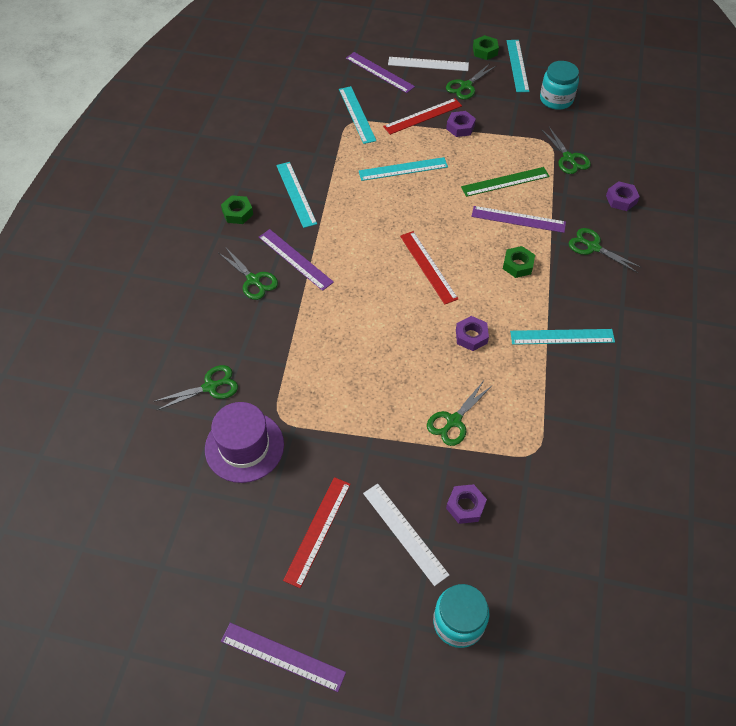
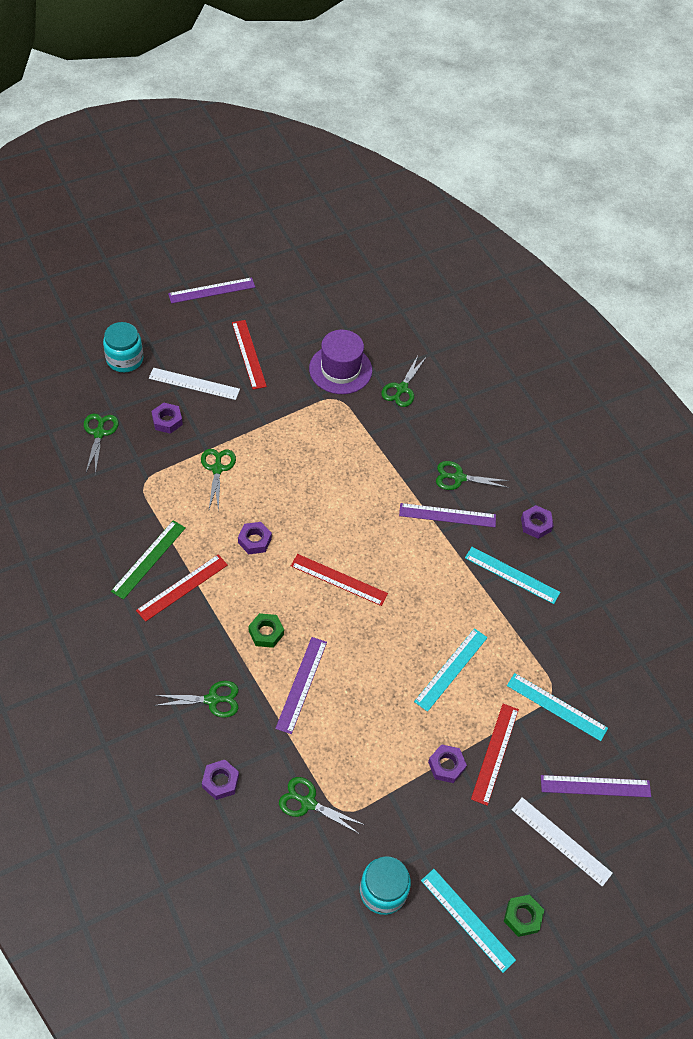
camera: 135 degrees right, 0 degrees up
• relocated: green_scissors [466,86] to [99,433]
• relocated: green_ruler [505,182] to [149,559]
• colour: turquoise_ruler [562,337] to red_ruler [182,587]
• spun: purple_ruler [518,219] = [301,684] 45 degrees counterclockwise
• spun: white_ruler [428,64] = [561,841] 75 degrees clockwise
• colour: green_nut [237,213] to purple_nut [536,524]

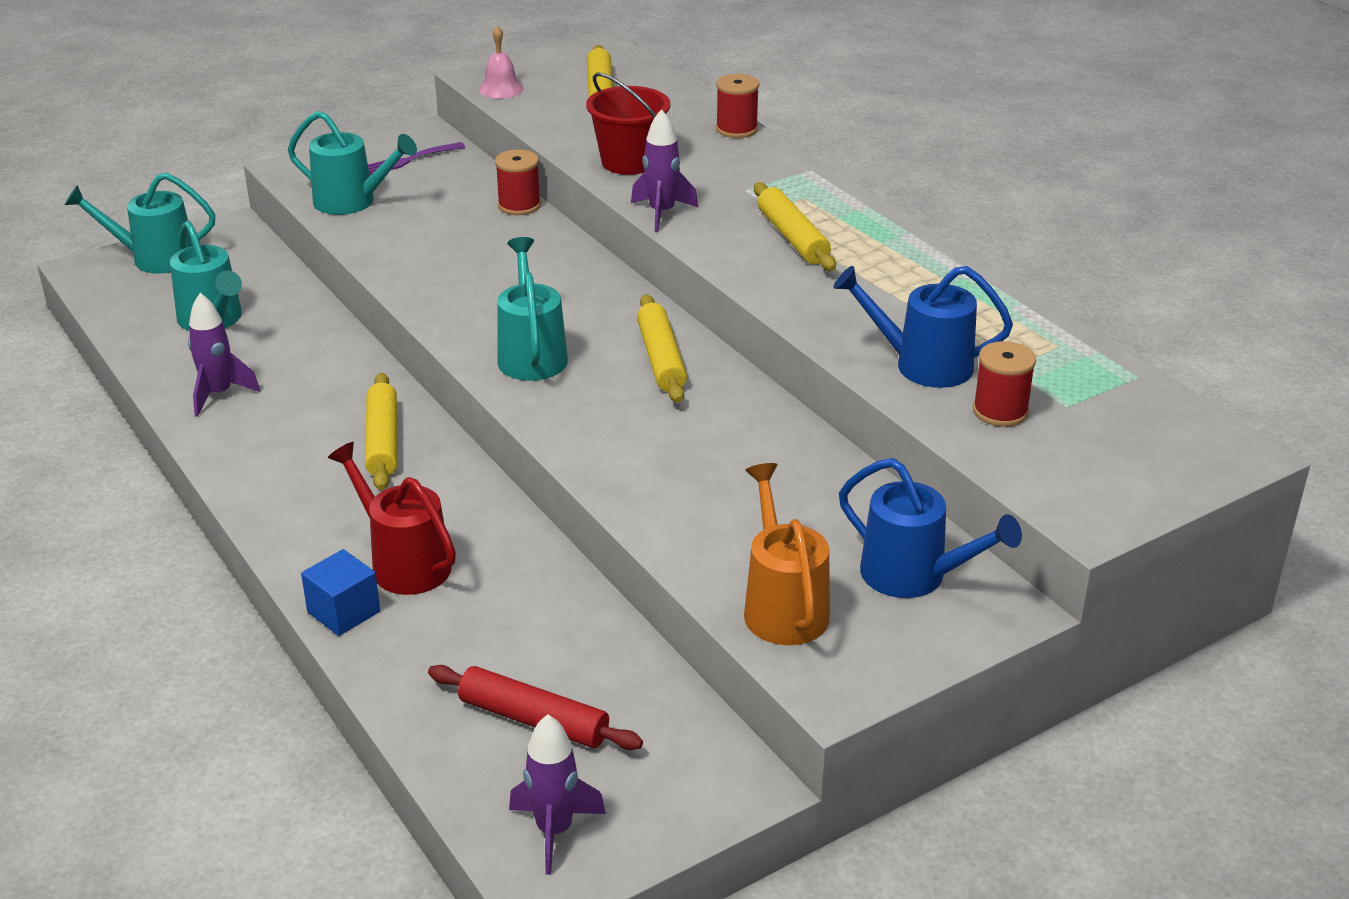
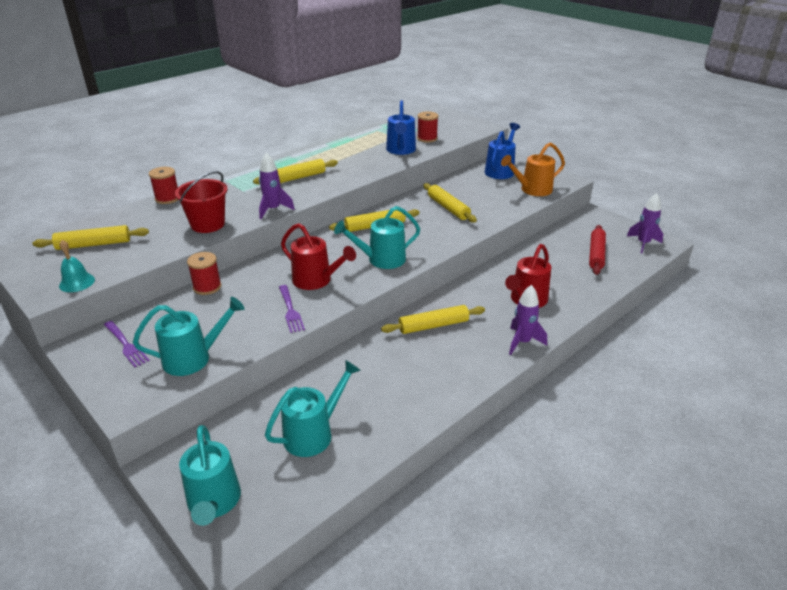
camera: 100 degrees left, 0 degrees up
• colour: pink_bell [501,89] to turquoise_bell [77,282]
• spun: turquoise_watering_can [353,202] = [194,358] 60 degrees clockwise
• appeared: purple_fork [290,310]
• appeared: red_watering_can [316,281]
• appeared: yellow_rolling_pin [448,208]
• relocated: purple_rocket [218,394] to [522,342]
• missing: blue_cube [344,612]

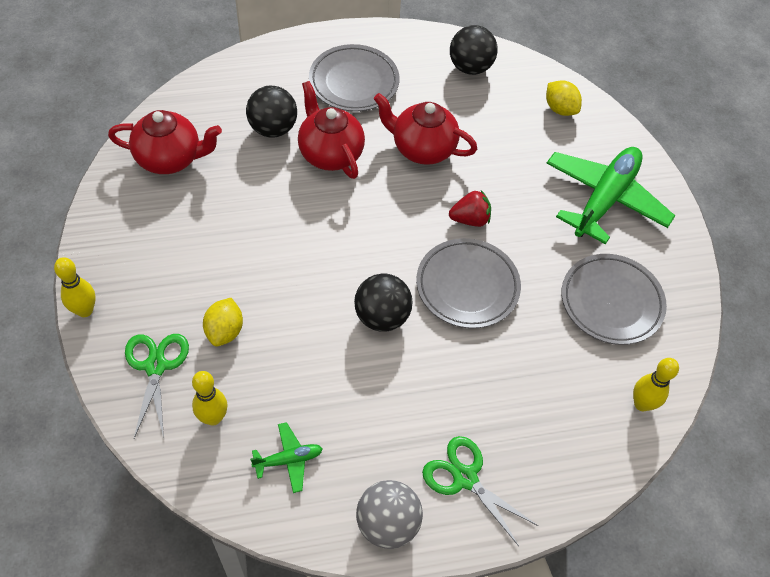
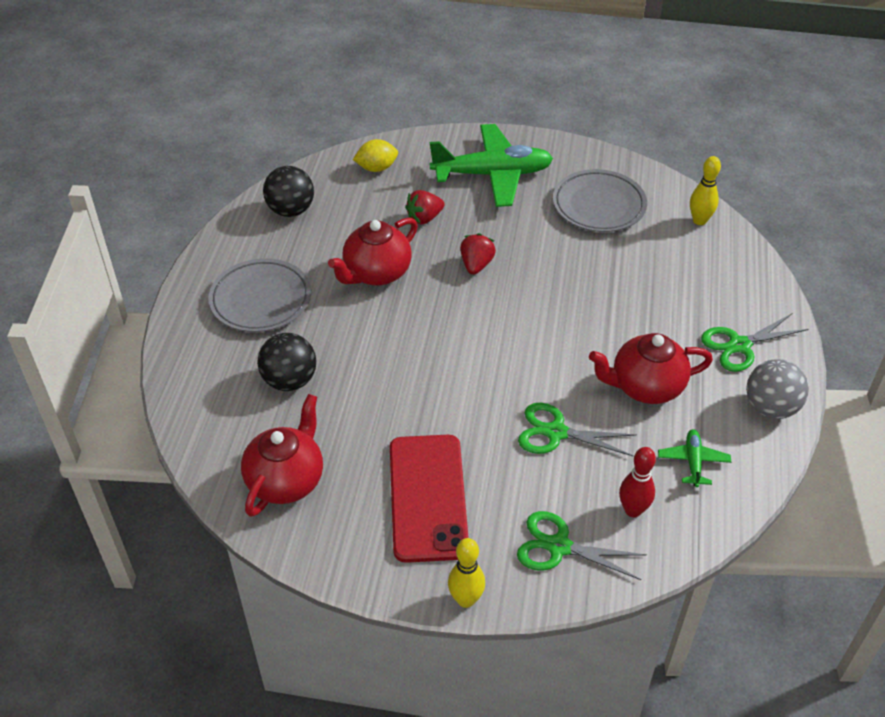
camera: 65 degrees left, 10 degrees down
• appeared: red_phone [428,497]
• appeared: red_strawberry [424,218]
• spun: green_plane [604,199] = [492,174] 120 degrees clockwise
• appeared: green_scissors [556,432]
• relocated: red_teapot [330,153] to [646,387]
• colour: yellow_bowling_pin [213,418] to red_bowling_pin [633,510]
• missing: yellow_lemon [225,331]
• missing: black_ball [382,316]
• missing: grey_plate [467,286]

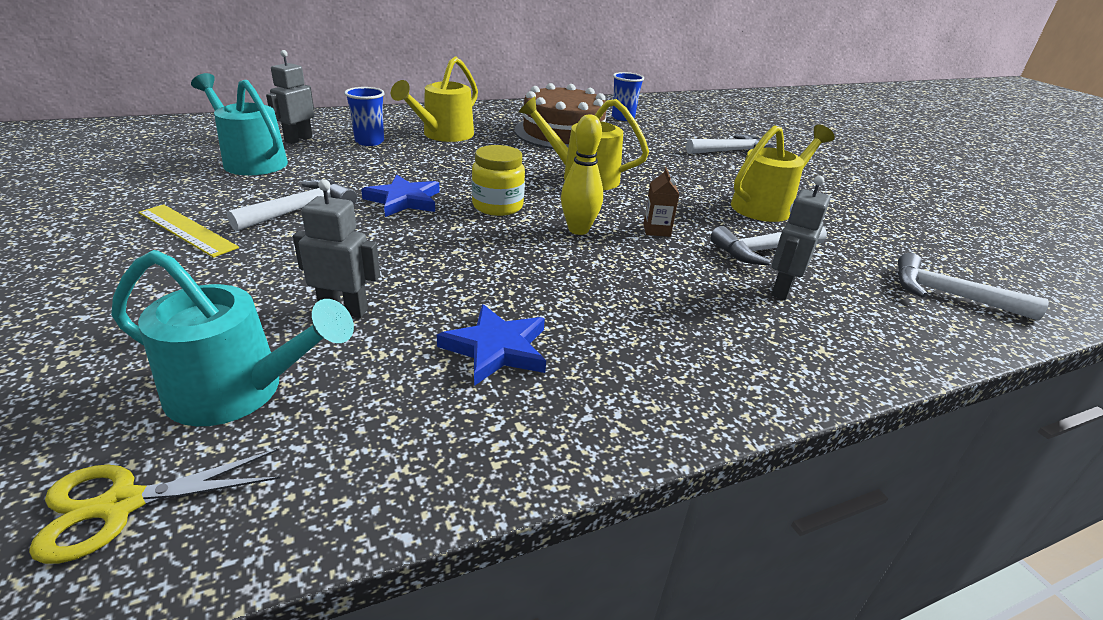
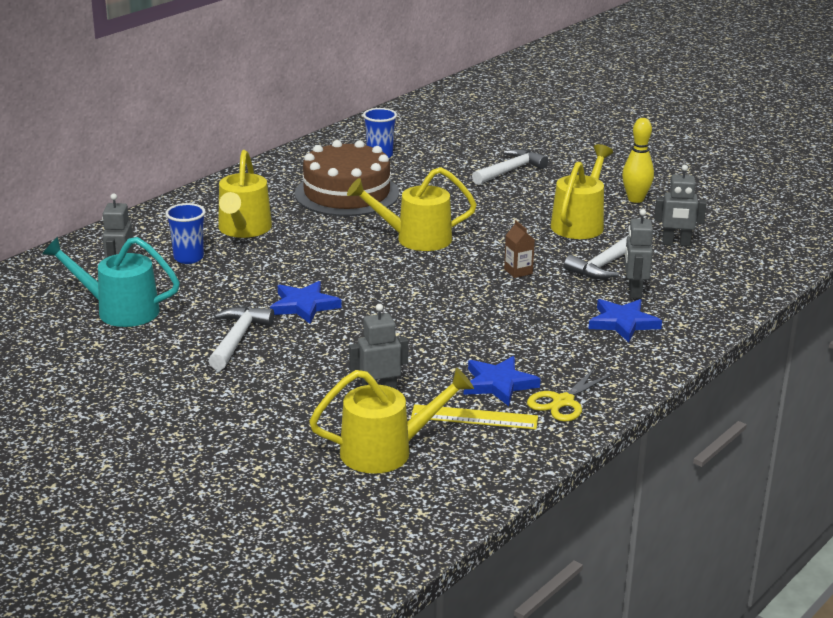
camera: 25 degrees left, 5 degrees down
• colour: turquoise_watering_can [240,392] to yellow_watering_can [387,451]
• relocated: yellow_ruler [187,230] to [474,417]
• relocated: yellow_scissors [121,505] to [563,402]
• appeared: blue_star [623,323]
• relocated: yellow_bowling_pin [578,230] to [635,199]
• appeared: grey_robot [676,243]
• missing: yellow_jar [497,206]
• missing: white_hammer [949,295]

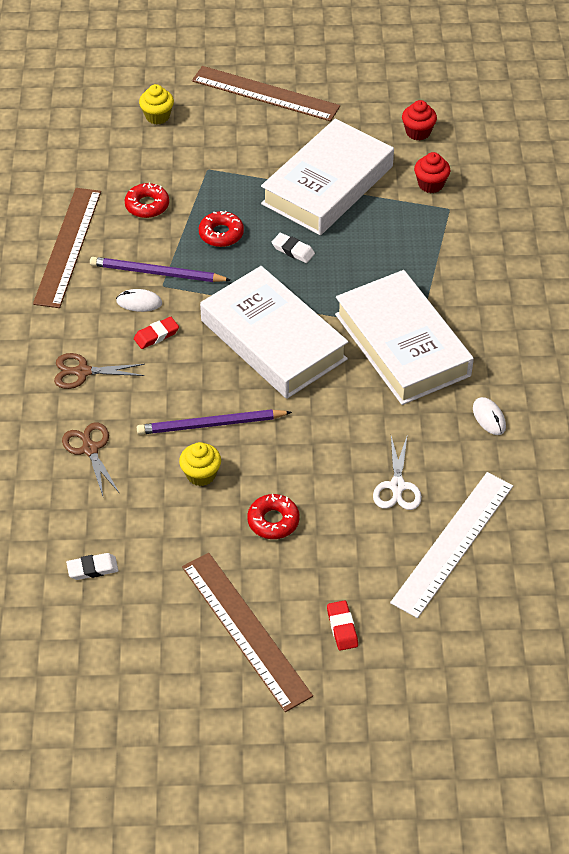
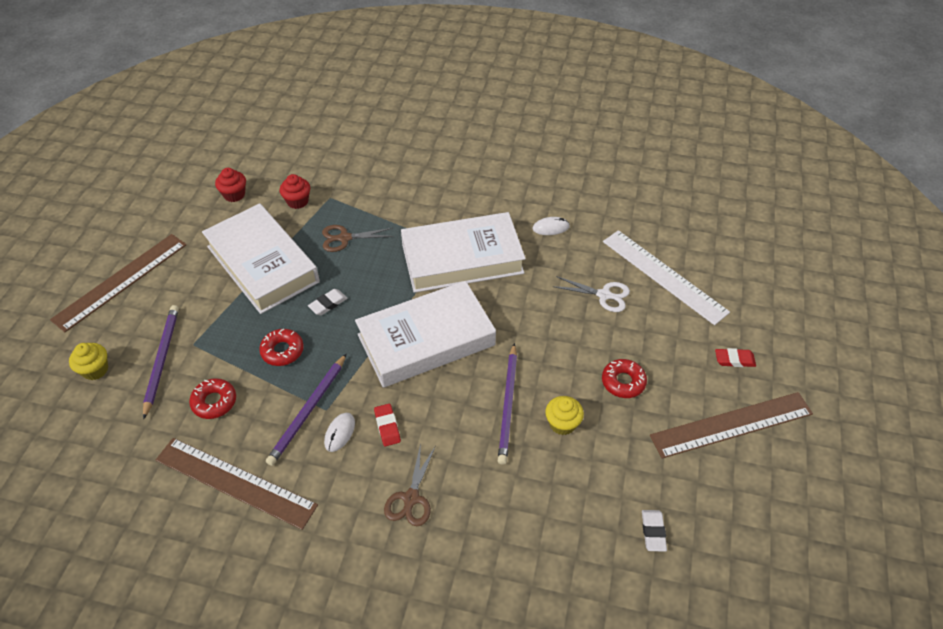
camera: 75 degrees left, 0 degrees up
• appeared: purple_pencil [162,360]
• relocated: brown_scissors [90,449] to [345,238]

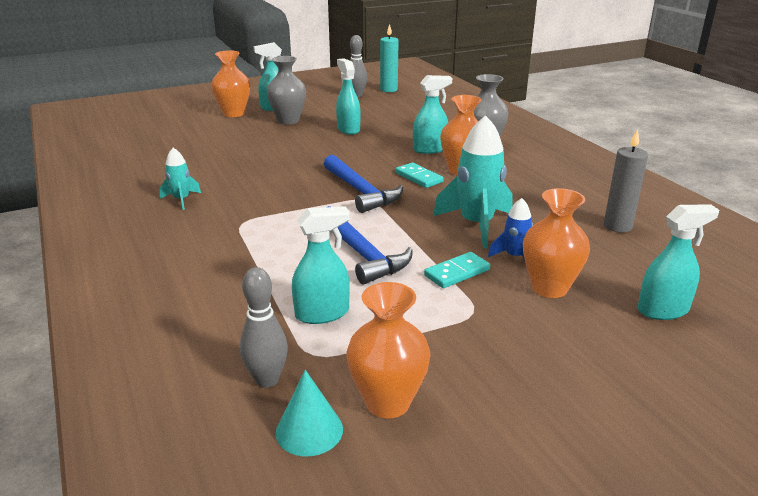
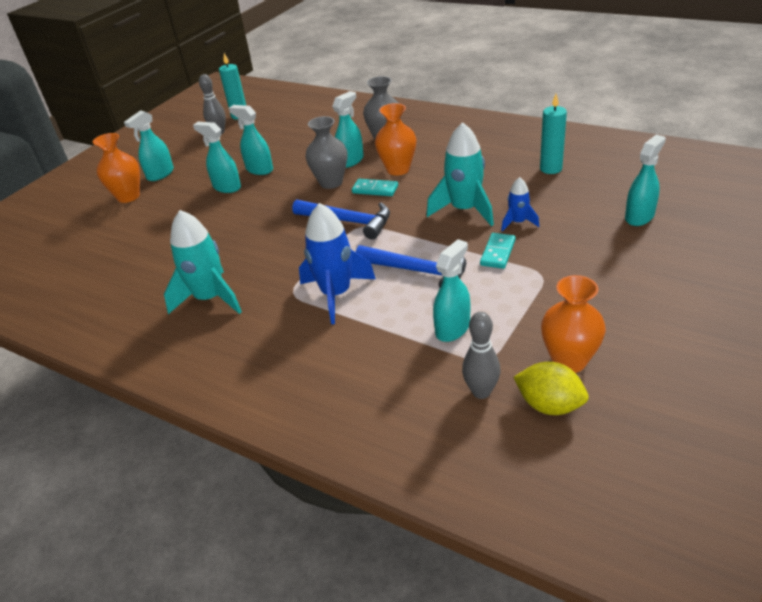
camera: 30 degrees left, 10 degrees up
• size: turquoise_rocket [181,200] = [210,298] x1.89
• appeared: turquoise_spray_bottle [227,187]
• appeared: blue_rocket [336,294]
• relocated: grey_vase [288,120] to [331,182]
• exchanged: turquoise_cone [309,430] to yellow_lemon [549,405]
• colour: grey_candle [617,226] to turquoise_candle [551,169]
• missing: orange_vase [549,288]

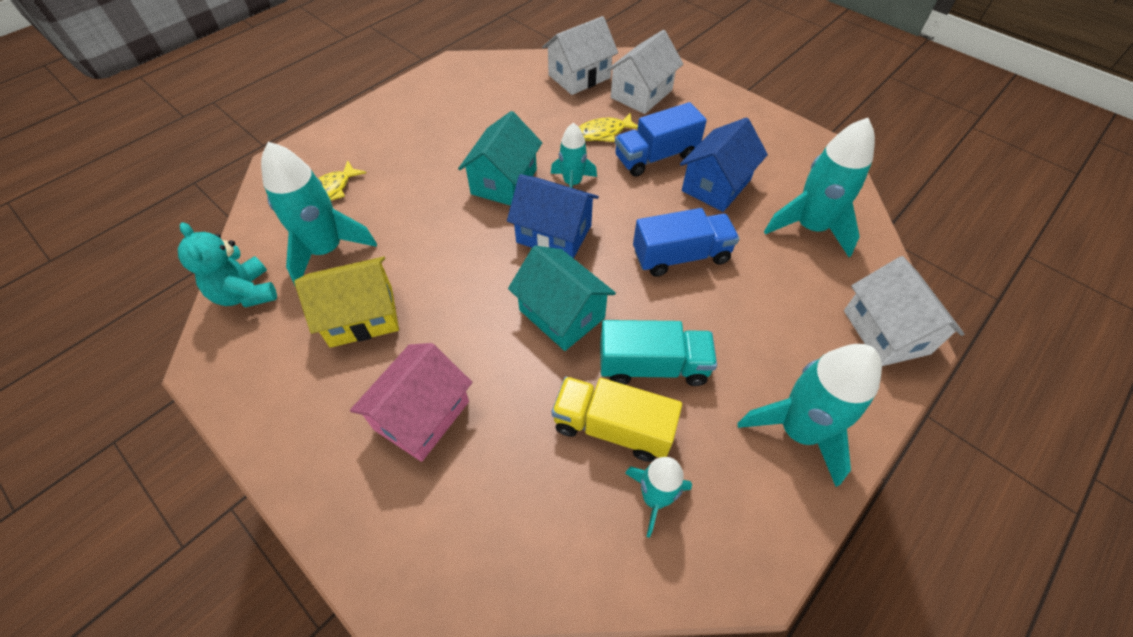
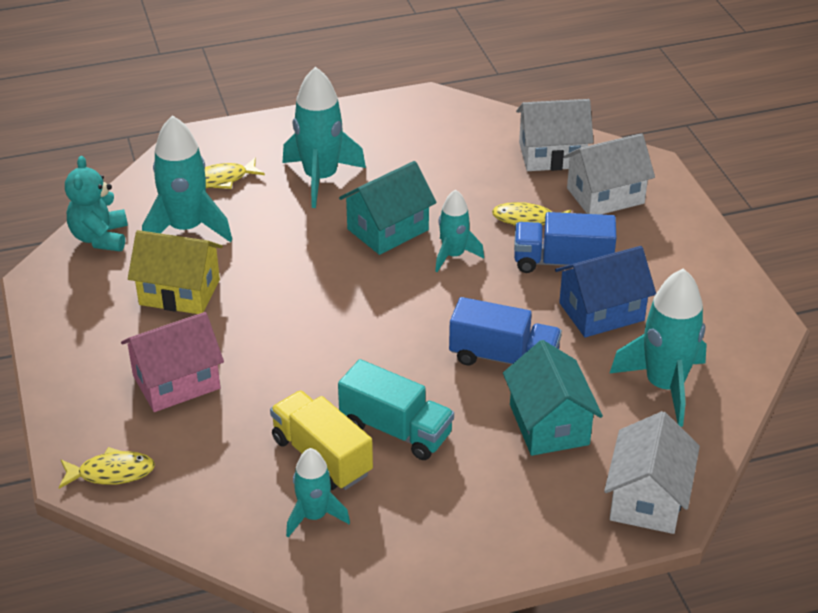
camera: 30 degrees right, 15 degrees down
• appeared: yellow_fish [111,473]
• relocated: turquoise_rocket [798,431] to [320,178]
• relocated: turquoise_house [561,314] to [549,424]
• missing: blue_house [554,234]

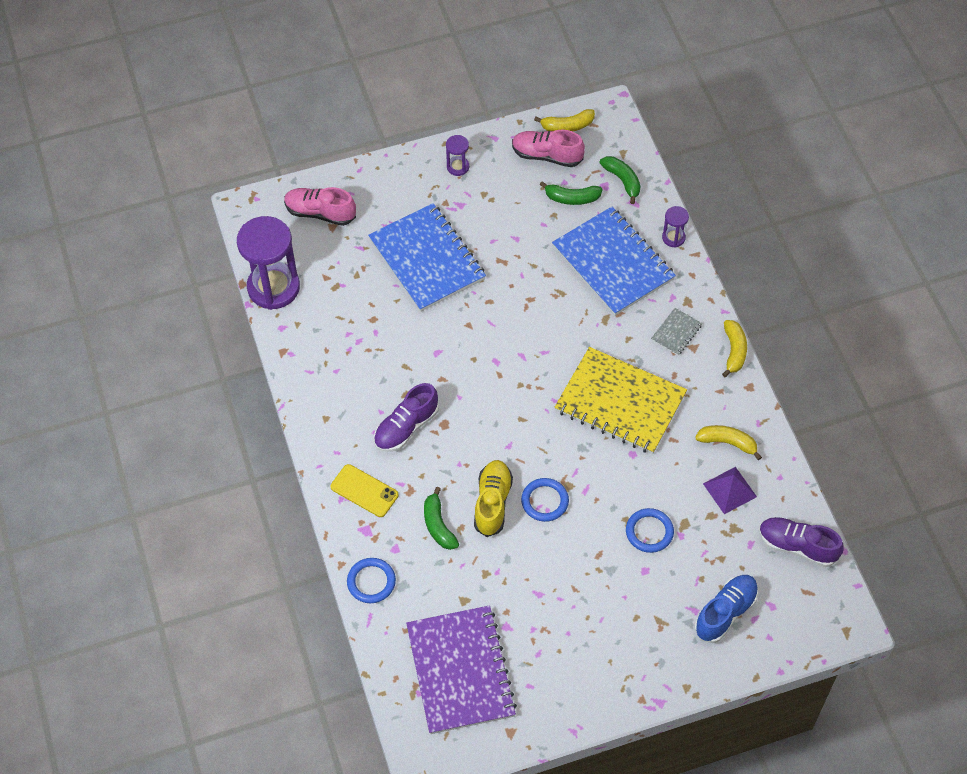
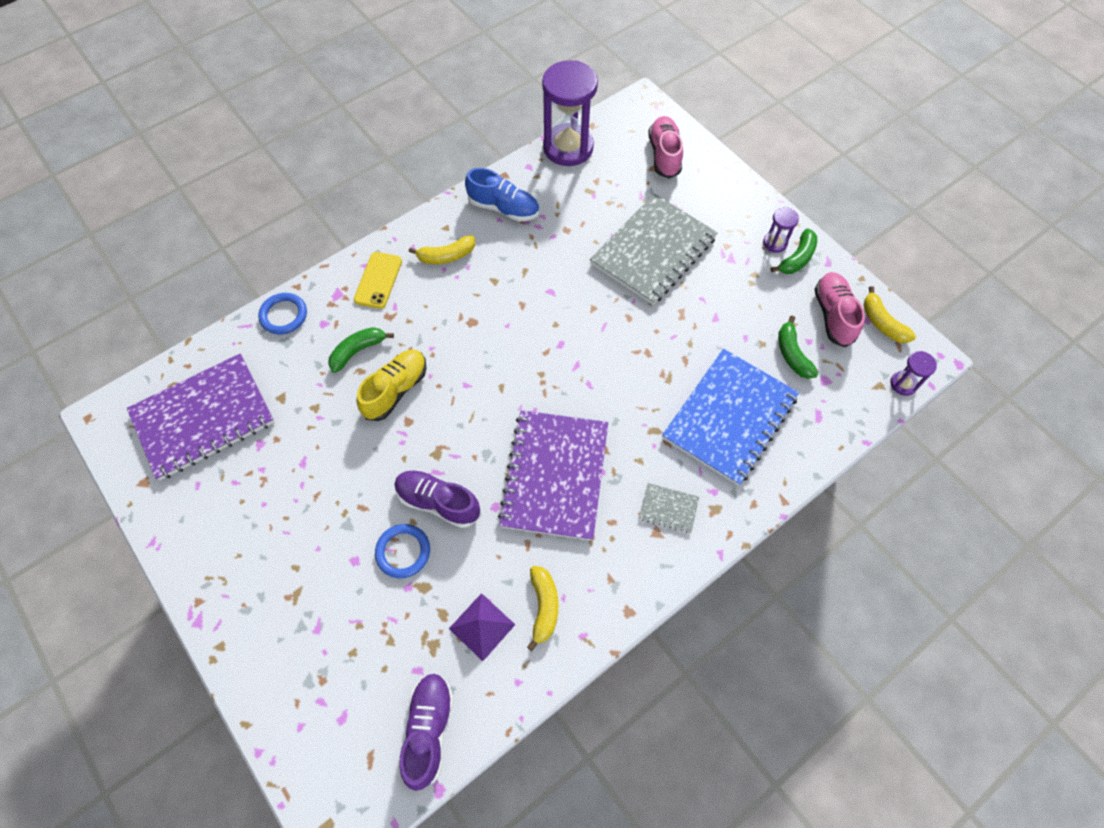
camera: 70 degrees right, 5 degrees up
• spun: yellow_shoe [492,503] = [396,390] 45 degrees counterclockwise
• relocated: purple_shoe [406,427] to [438,502]
• relocated: yellow_banana [734,351] to [446,256]
• relocated: blue_shoe [725,612] to [504,208]
• colour: yellow_notebook [620,402] to purple_notebook [555,475]
• colour: blue_notebook [427,259] to grey_notebook [653,251]
• relocated: green_banana [622,181] to [797,258]
• relocated: purple_hourglass [673,238] to [903,384]
• missing: blue_ring [545,501]

